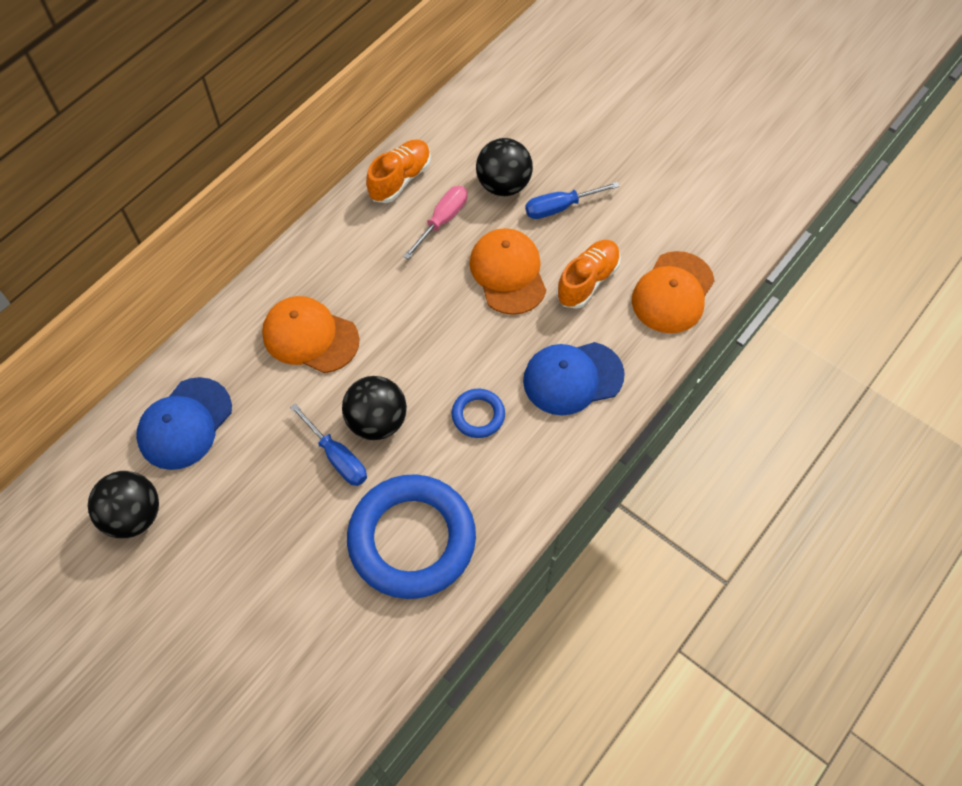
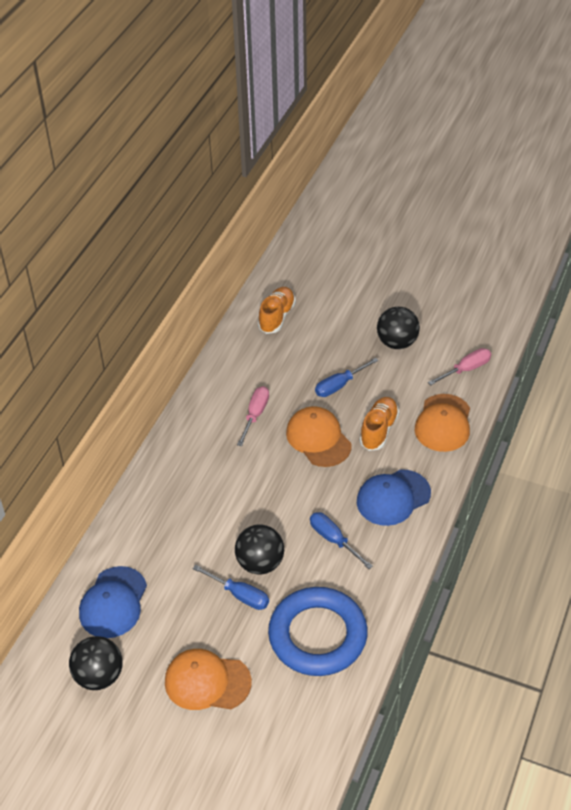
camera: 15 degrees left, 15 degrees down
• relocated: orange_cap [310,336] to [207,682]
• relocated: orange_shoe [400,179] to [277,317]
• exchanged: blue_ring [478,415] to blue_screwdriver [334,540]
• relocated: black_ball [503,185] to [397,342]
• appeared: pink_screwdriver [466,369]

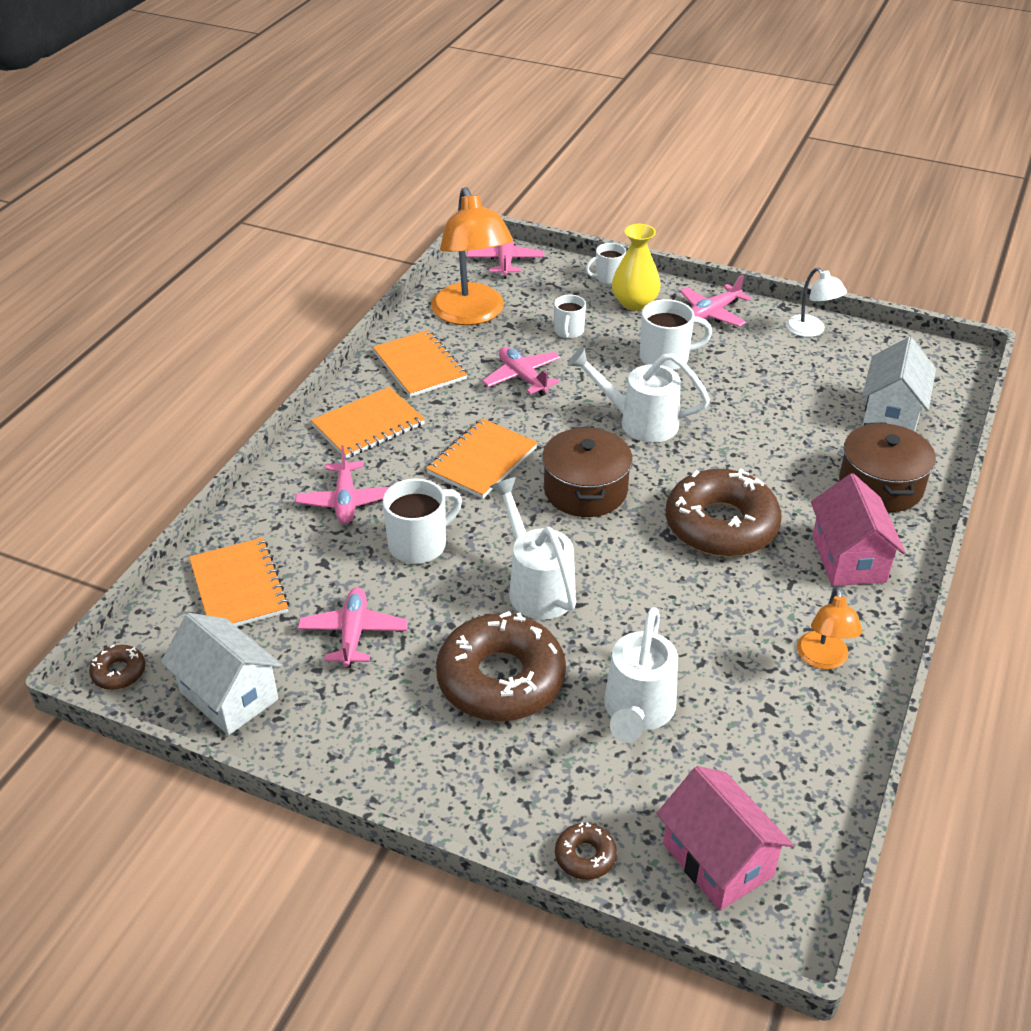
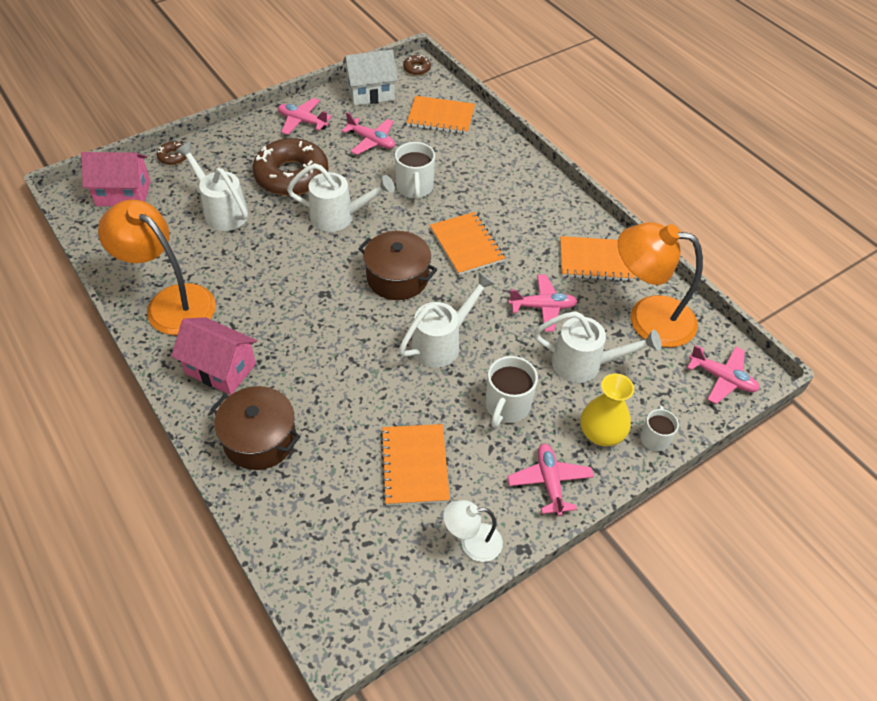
camera: 120 degrees right, 10 degrees up
• size: orange_lamp [823,659] = [171,302] x1.95
• relocated: pink_plane [345,501] to [302,121]
• relocated: orange_notebook [368,425] to [414,465]
• exchanged: white_mug [568,331] to white_watering_can [585,365]
• missing: brown_donut [721,525]
• missing: white_house [891,413]

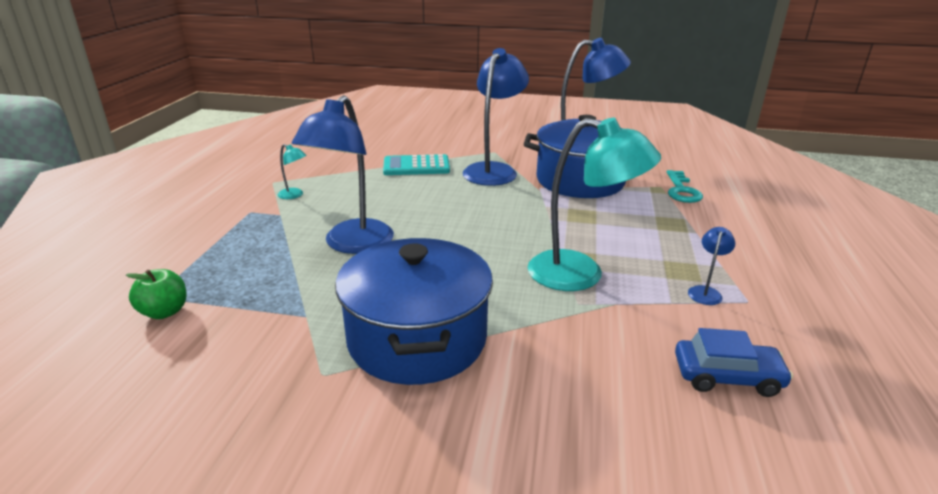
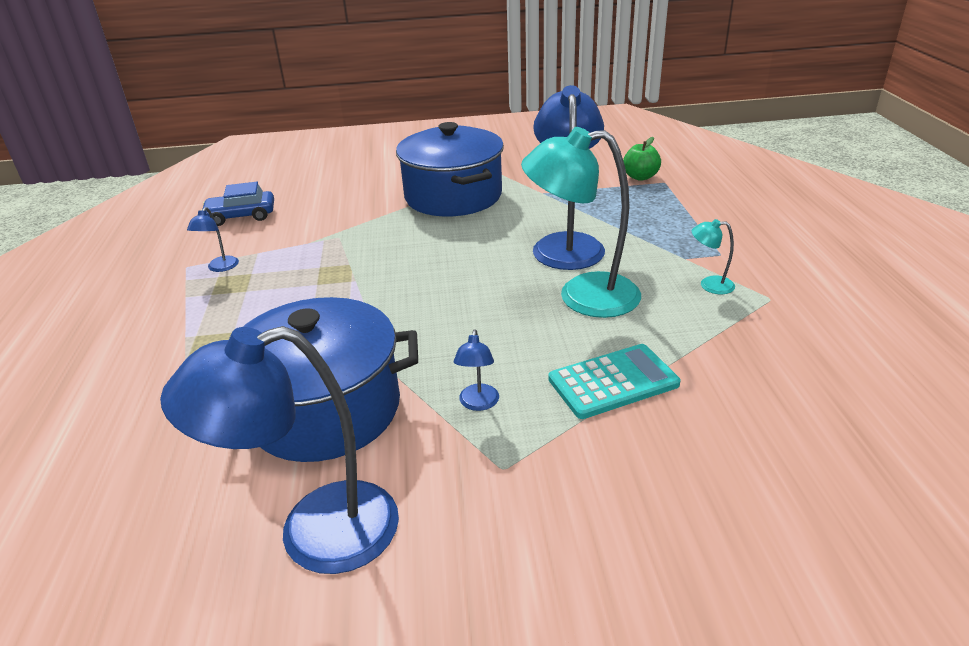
camera: 165 degrees right, 5 degrees up
• size: blue_lamp [494,170] = [478,404] x0.42
• relocated: turquoise_lamp [581,274] to [582,296]
• missing: turquoise_key [681,190]

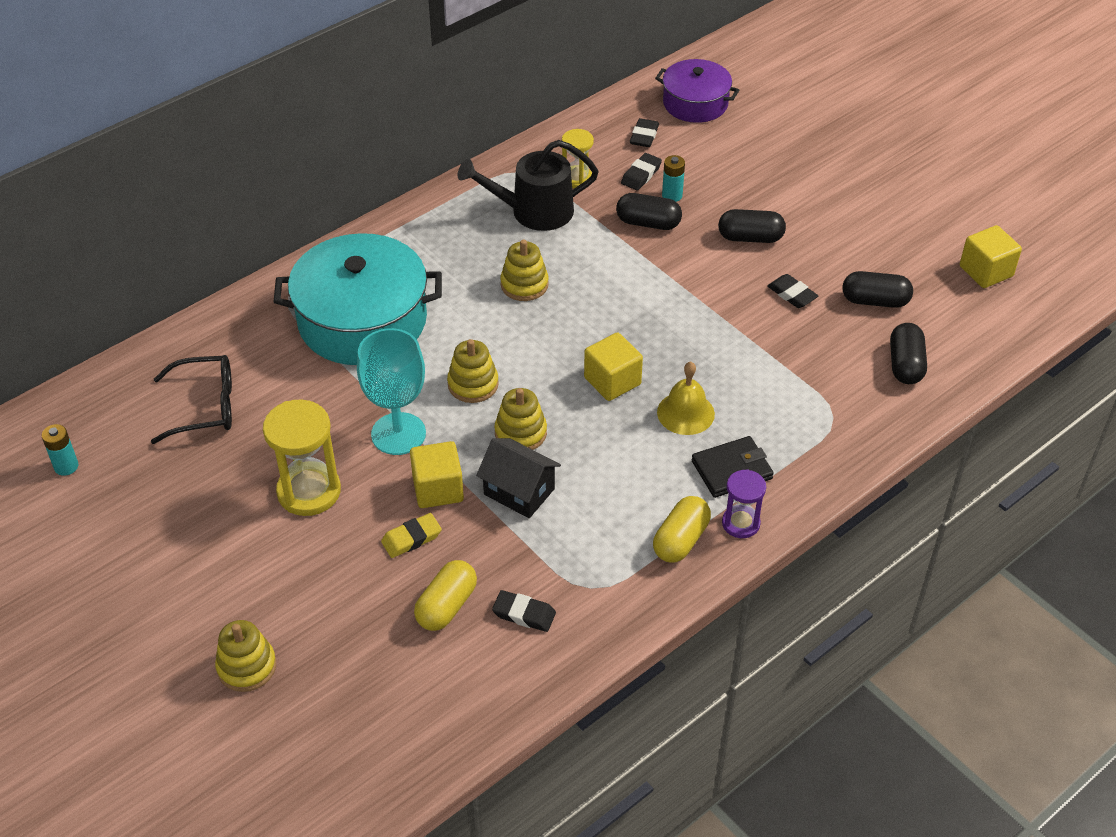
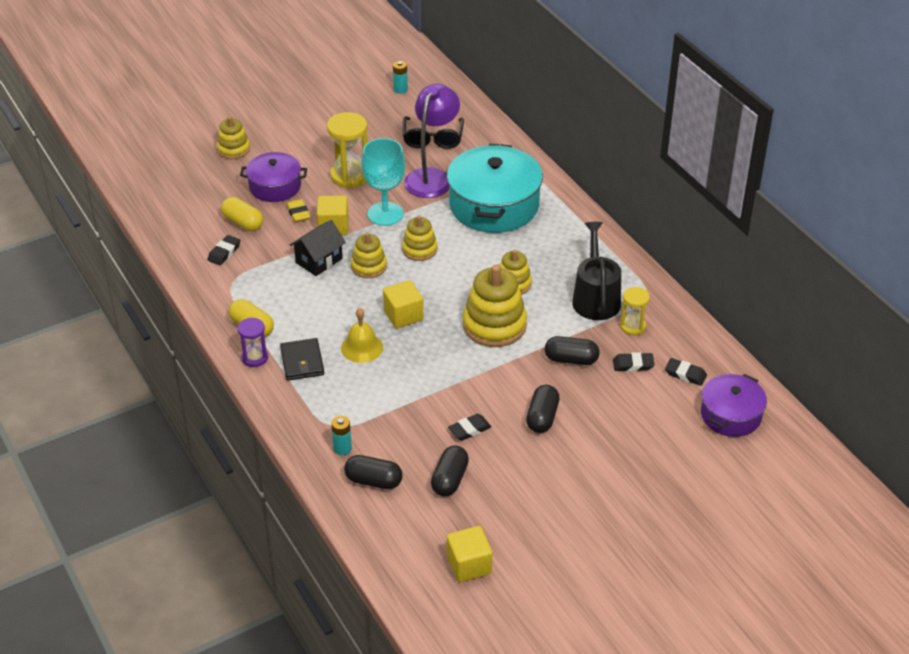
camera: 100 degrees right, 5 degrees down
• appeared: purple_pot [275,186]
• relocated: turquoise_battery [672,195] to [342,448]
• appeared: purple_lamp [432,177]
• appeared: yellow_stacking_toy [494,325]
• spun: black_capsule [648,223] = [571,359] 75 degrees clockwise
• spun: black_eraser [641,175] = [633,364] 45 degrees counterclockwise

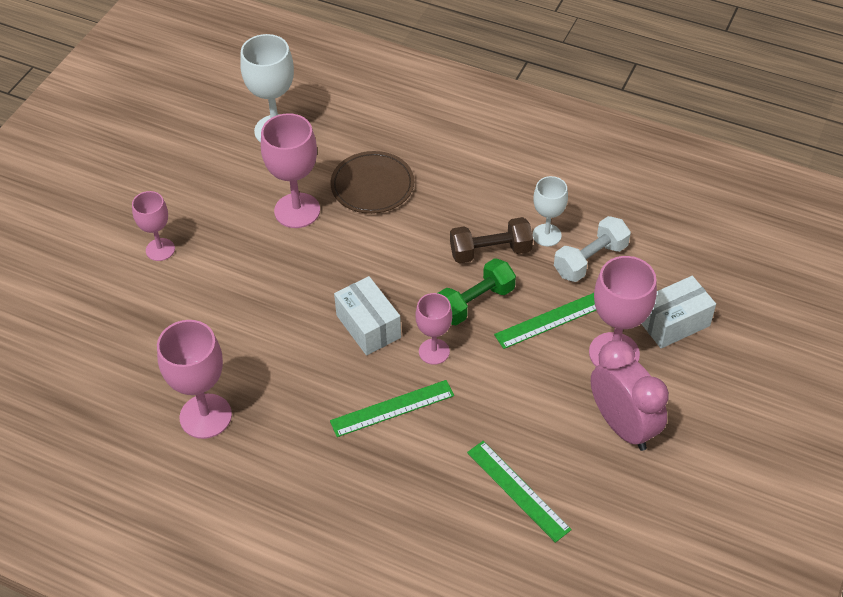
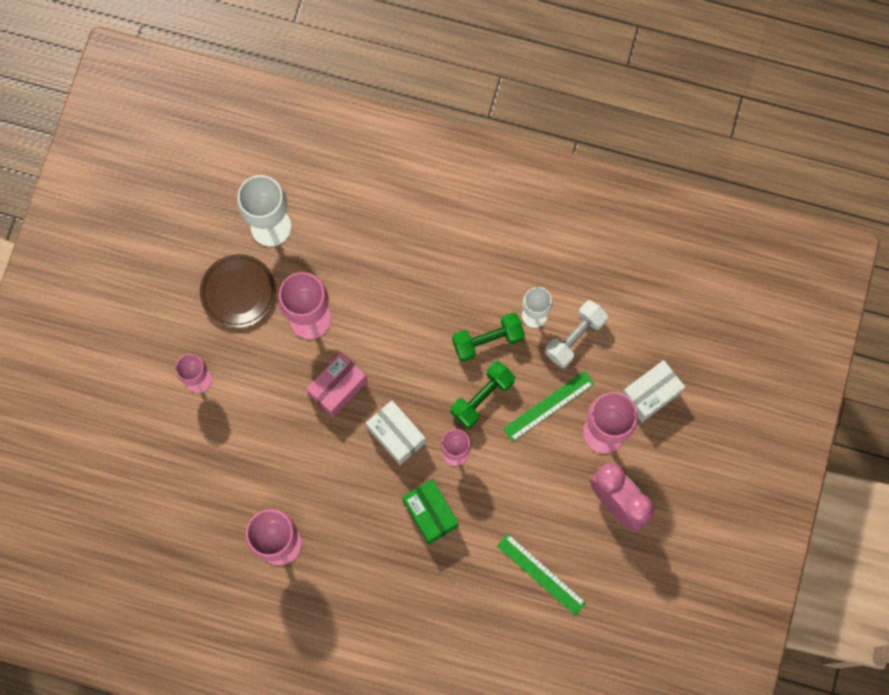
camera: 10 degrees left, 25 degrees up
• relocated: brown_plate [372,186] to [238,292]
• appeared: pink_box [337,388]
• exchanged: green_ruler [392,408] to green_box [430,513]
• colour: brown_dumbbell [490,251] to green_dumbbell [487,340]

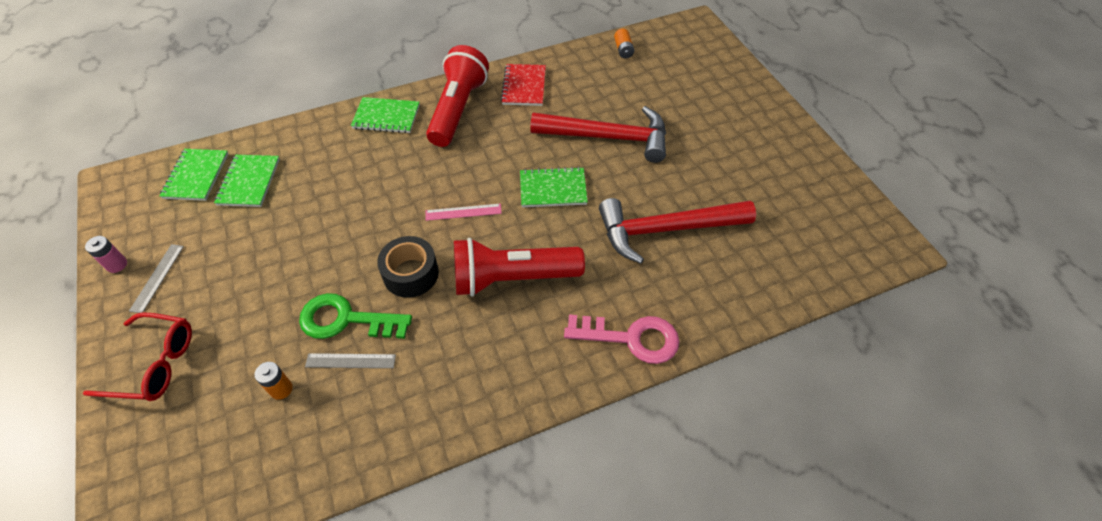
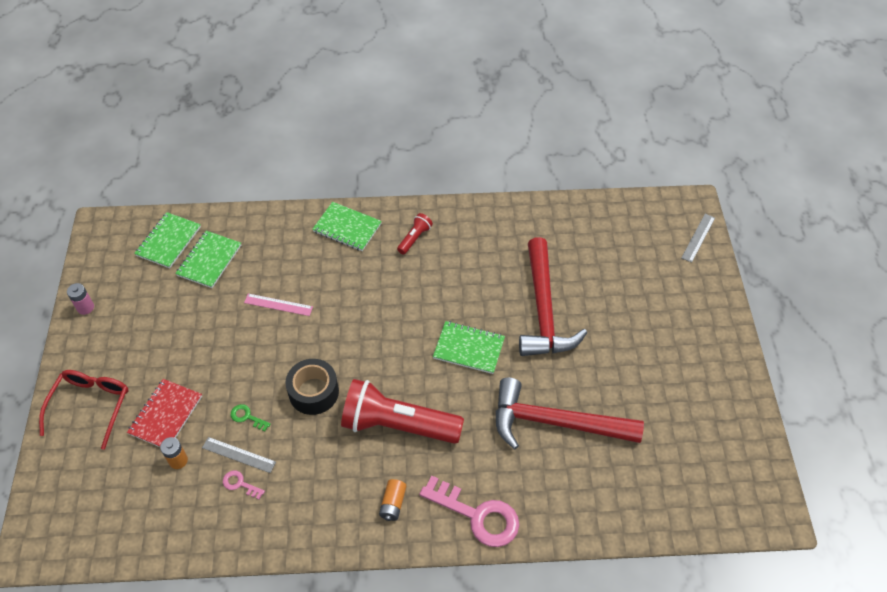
camera: 20 degrees right, 0 degrees up
• spun: red_glasses [154,364] = [91,405] 105 degrees counterclockwise
• relocated: red_notebook [524,86] to [165,415]
• appeared: pink_key [240,484]
• size: green_key [346,320] = [247,417] x0.44
• relocated: pink_ruler [463,212] to [278,305]
• relocated: orange_battery [623,50] to [393,504]
• size: red_flashlight [458,109] = [414,238] x0.44
• spun: red_hammer [608,137] = [543,310] 60 degrees clockwise
• relocated: grey_ruler [157,277] to [698,237]

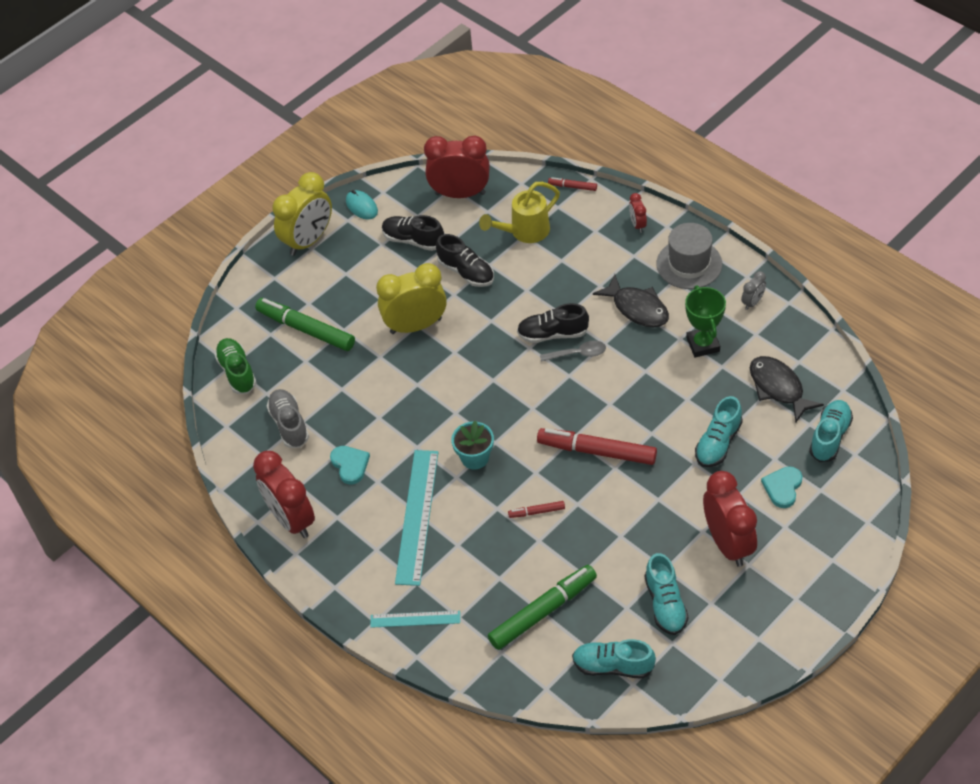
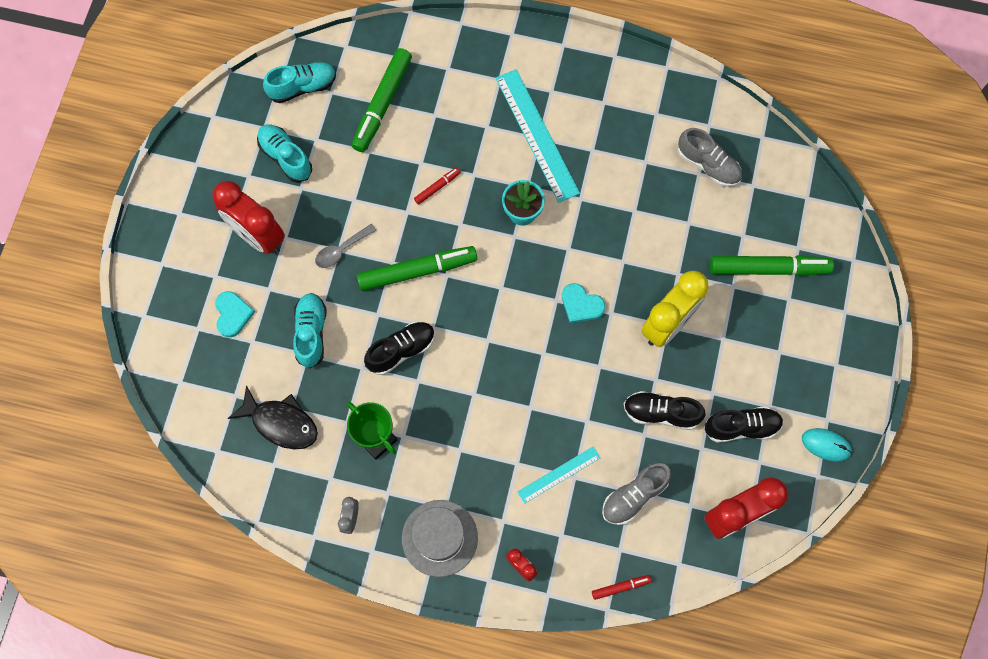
camera: 145 degrees right, 20 degrees up
• relocated: grey_spoon [578,354] to [341,250]
• colour: red_marker [597,451] to green_marker [417,271]
• relocated: black_shoe [552,334] to [401,350]
• relocated: turquoise_ruler [415,619] to [559,474]
• relocated: turquoise_heart [350,465] to [581,305]
• exchanged: yellow_watering_can [524,232] to grey_shoe [634,496]
• missing: green_shoe [237,372]
• missing: red_clock [291,519]
• missing: yellow_clock [308,241]
• missing: black_fish [637,308]
• missing: turquoise_shoe [830,437]

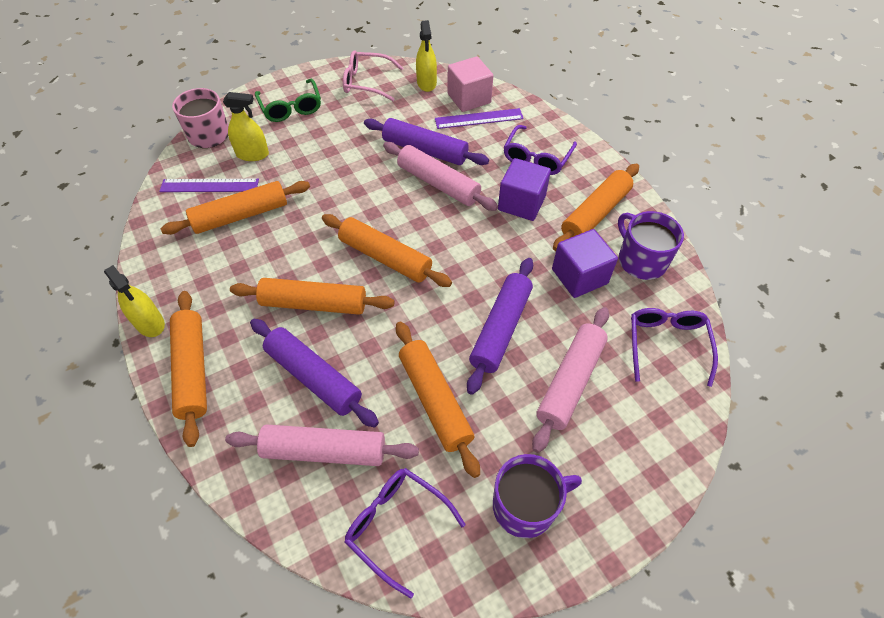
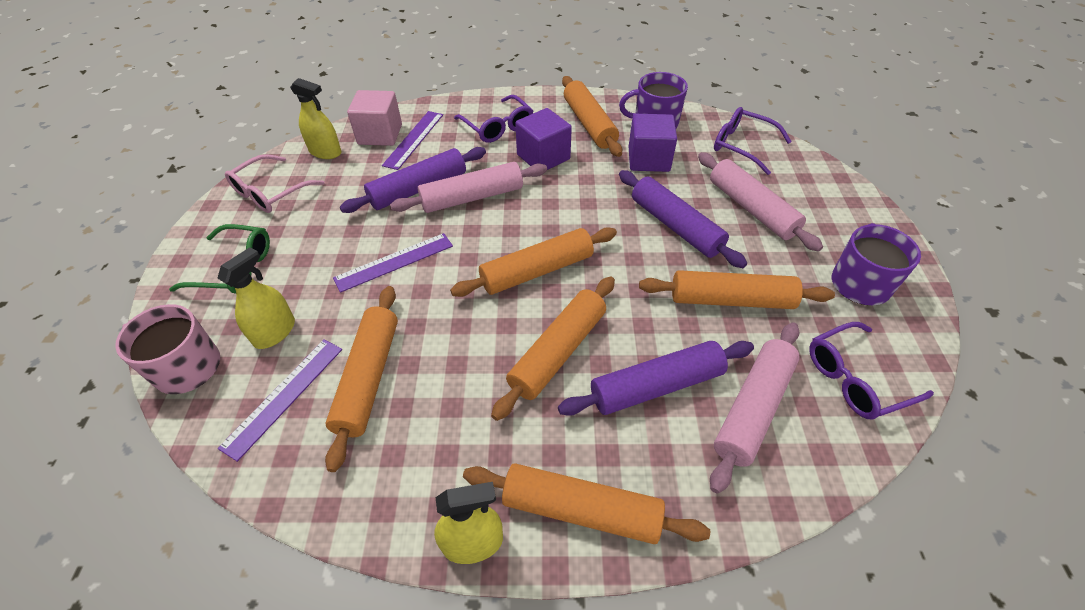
camera: 60 degrees left, 5 degrees down
• appeared: purple_ruler [394,262]

